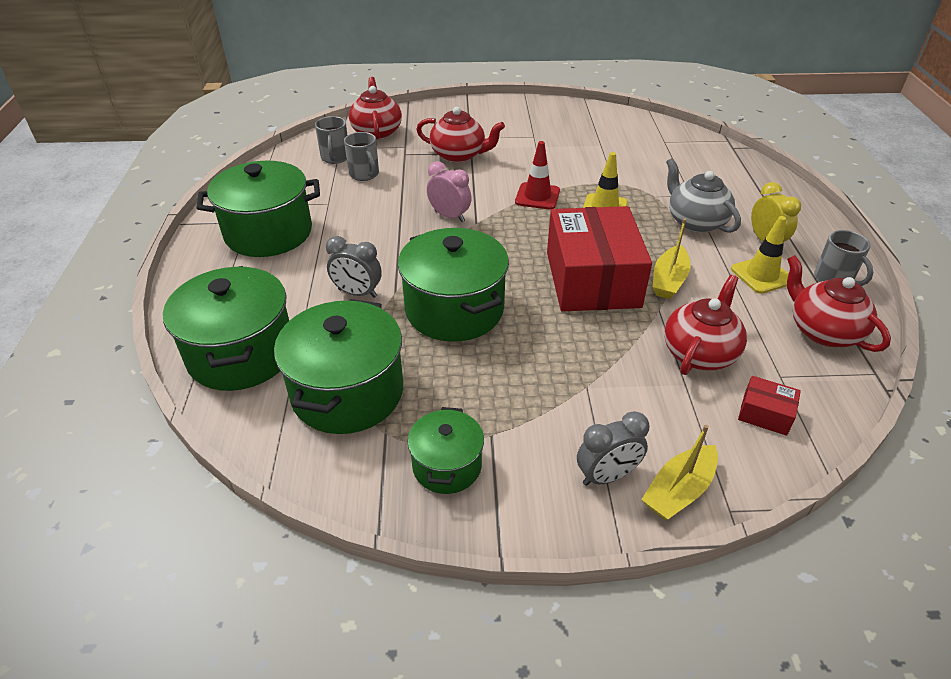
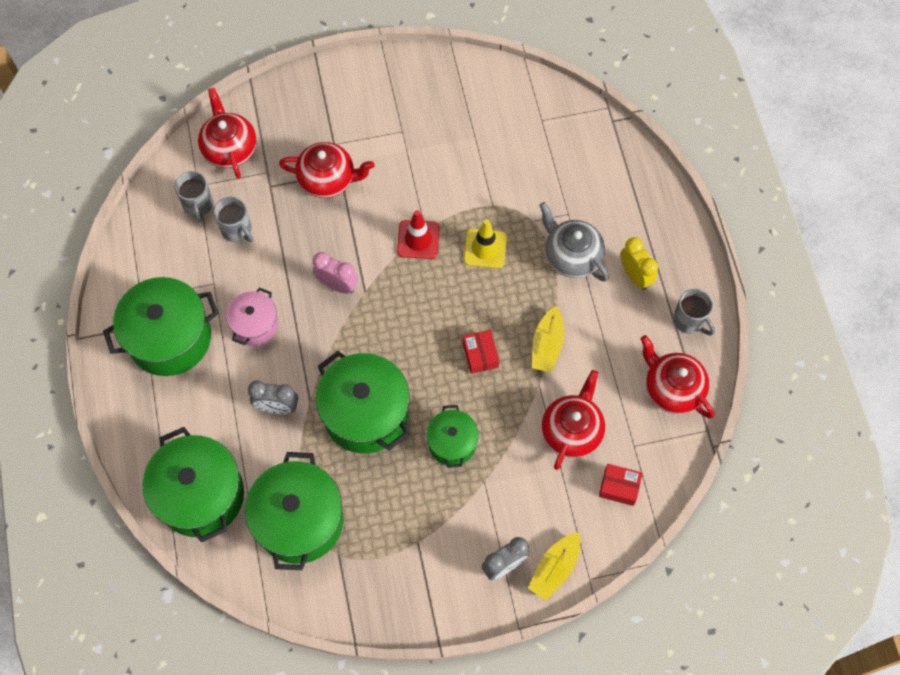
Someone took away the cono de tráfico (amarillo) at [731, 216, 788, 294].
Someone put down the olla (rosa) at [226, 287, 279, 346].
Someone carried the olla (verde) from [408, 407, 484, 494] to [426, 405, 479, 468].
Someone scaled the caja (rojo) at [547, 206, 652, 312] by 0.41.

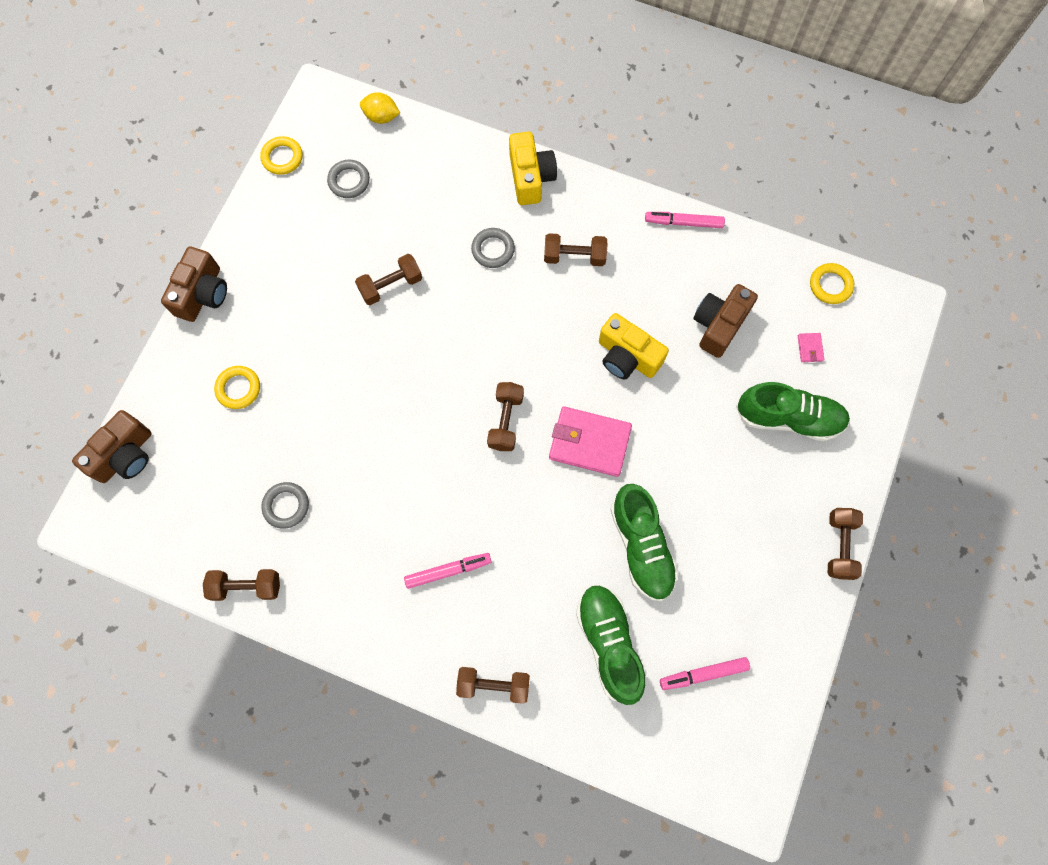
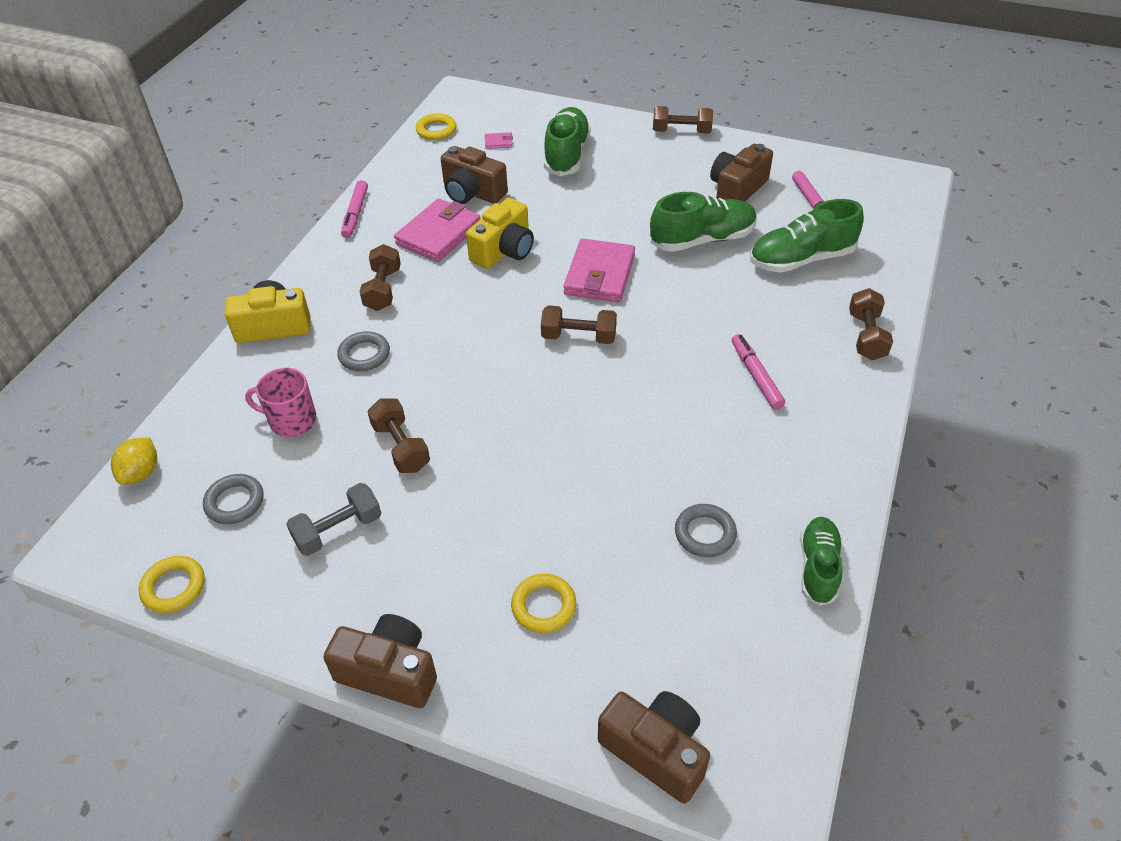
Someone put down the taza (rosa) at [245, 368, 316, 437].
Someone put down the mancuerna (gris) at [286, 483, 382, 556].
Someone put down the cartera (rosa) at [394, 199, 481, 262].
Someone put down the cámara (marrón) at [710, 144, 773, 201].
Someone swapped the mancuerna (marrón) at [203, 569, 280, 601] for the zapato (verde) at [800, 517, 843, 606].

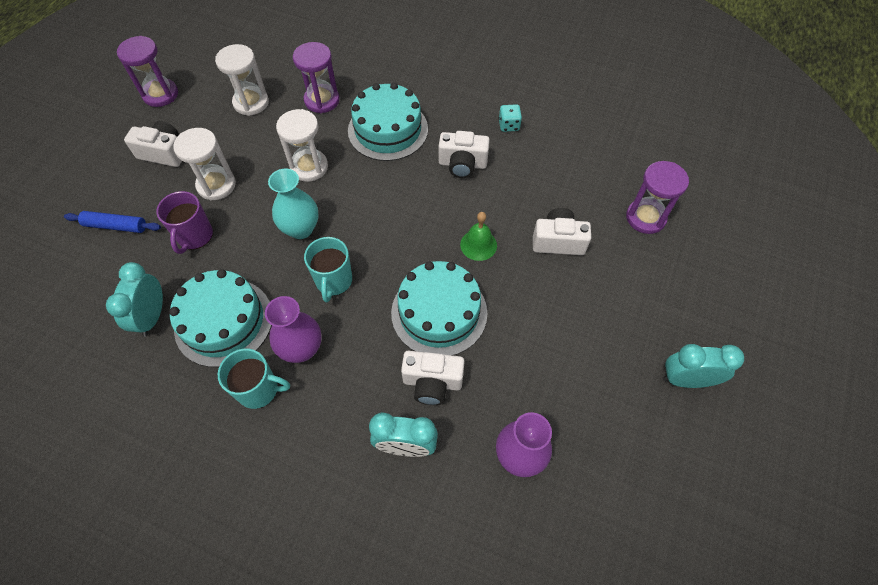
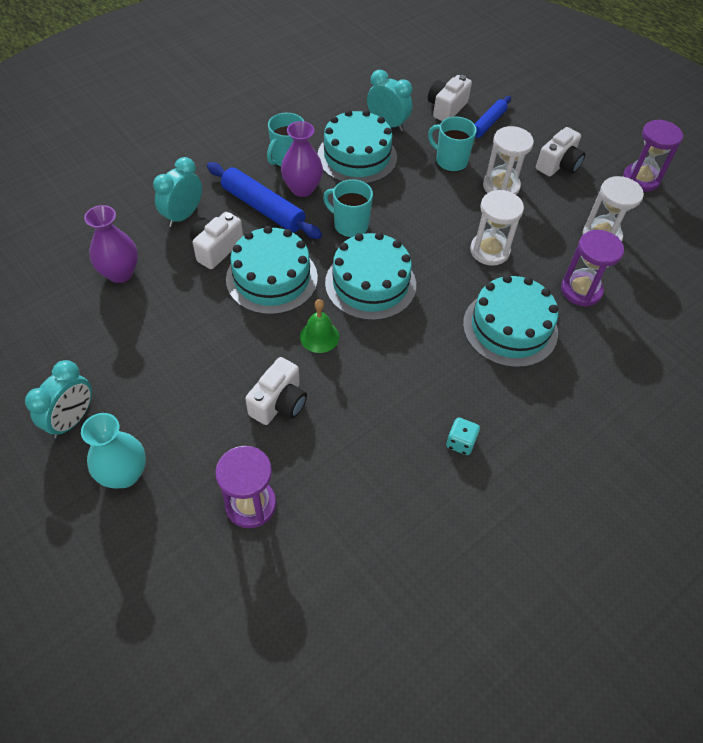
Someone put down the rodillo (azul) at [207, 162, 322, 239].
Someone put down the tarta (turquesa) at [325, 232, 416, 320].
Someone carried the florero (turquesa) from [268, 169, 319, 239] to [81, 413, 146, 489].
Someone carried the cámara (blanco) from [439, 131, 490, 178] to [428, 75, 472, 121].
Someone repainted the taza (morado) at [156, 191, 213, 254], which became the taza (turquesa) at [428, 117, 477, 172].

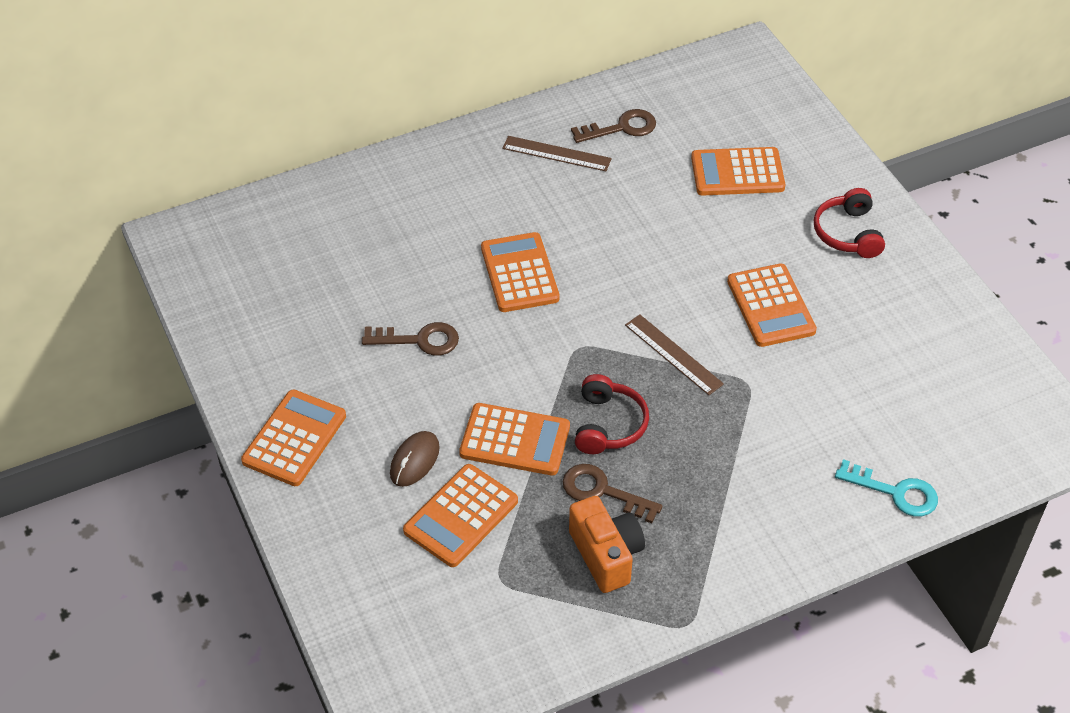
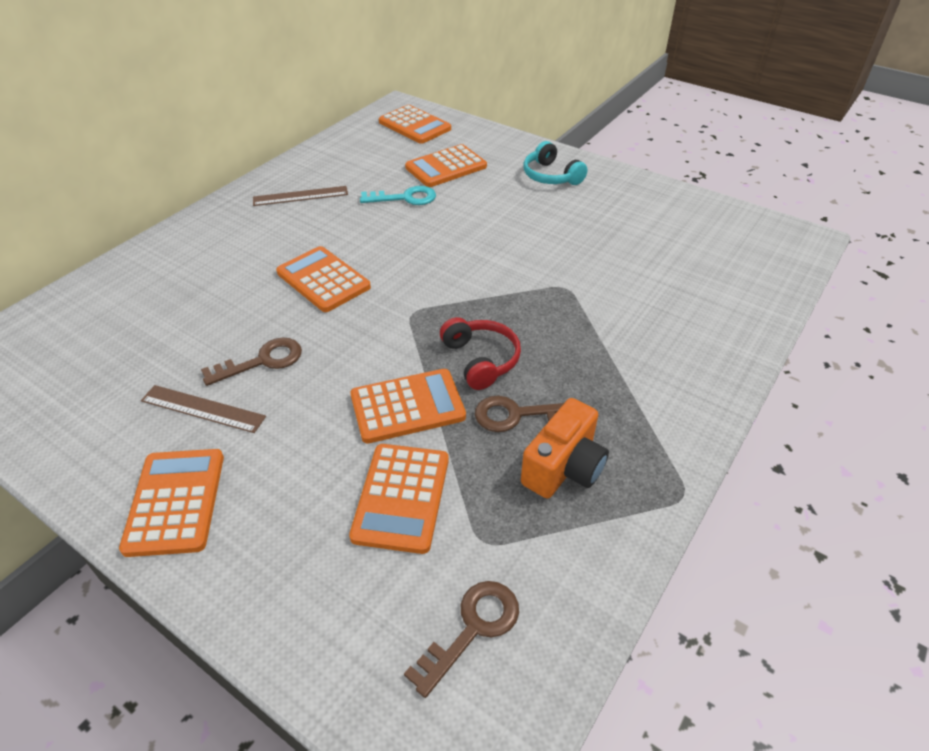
Someone took away the ratón (marrón) at [390, 431, 440, 487].
Someone carried the llave (marrón) from [571, 109, 656, 143] to [404, 581, 519, 698].
Someone carried the regla (marrón) from [625, 314, 724, 395] to [141, 385, 266, 433].
Someone carried the calculadora (naranja) from [727, 264, 817, 347] to [379, 105, 451, 144].
Someone carried the llave (turquesa) from [835, 459, 938, 517] to [360, 186, 436, 205].
Someone repainted the auriculares (rojo) at [814, 188, 885, 258], which became the auriculares (turquesa) at [523, 141, 588, 185].
Someone rotated the cámara (naranja) at [569, 496, 645, 593] by 90 degrees clockwise.

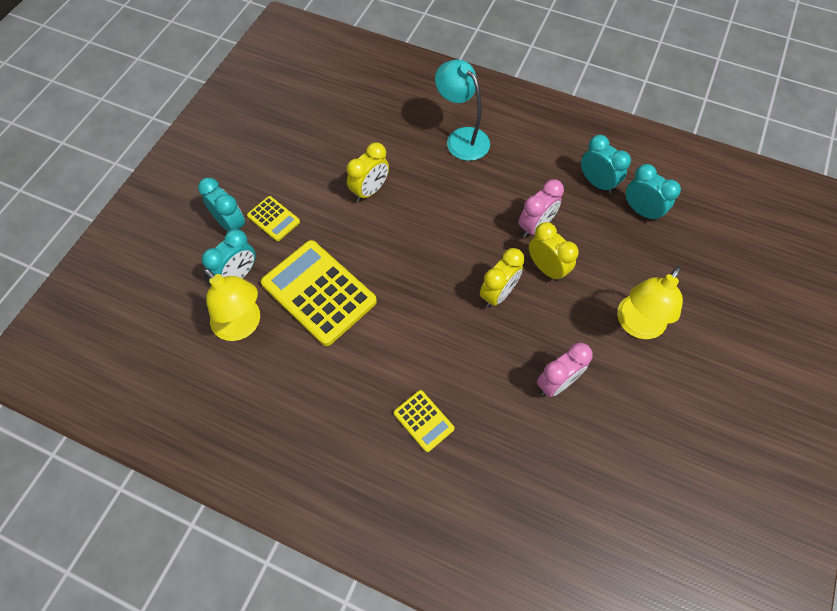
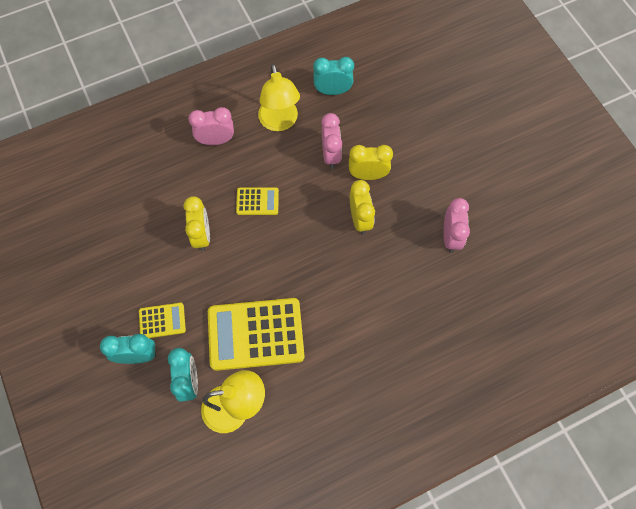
Someone took away the despertador (turquesa) at [626, 164, 681, 222].
Someone carried the calculadora (amarillo) from [394, 390, 454, 452] to [236, 187, 279, 215].
Someone carried the lámpara (amarillo) from [617, 266, 683, 339] to [258, 64, 300, 131].
Someone swapped the lámpara (turquesa) at [435, 59, 490, 161] for the despertador (rosa) at [188, 107, 234, 145].

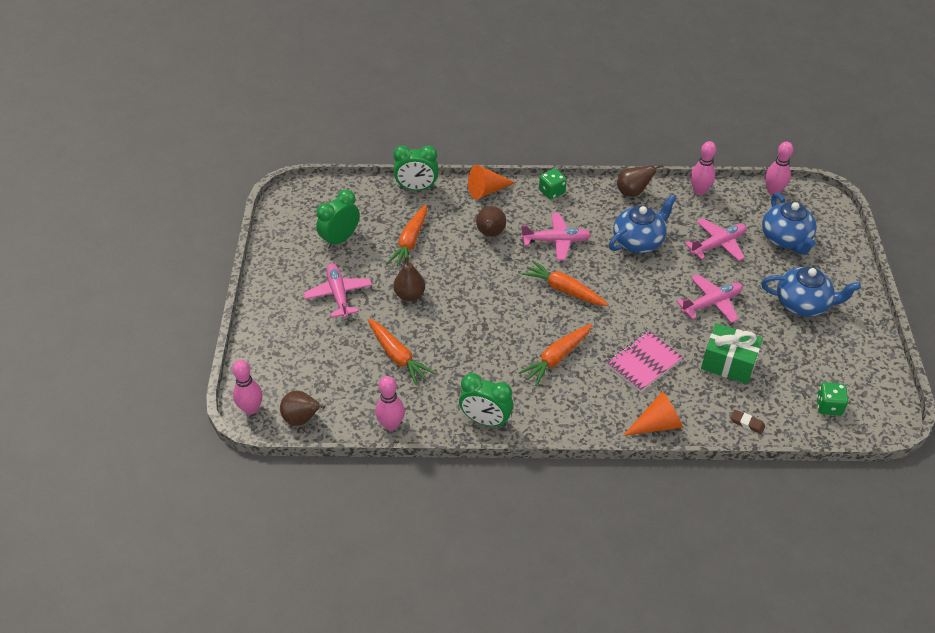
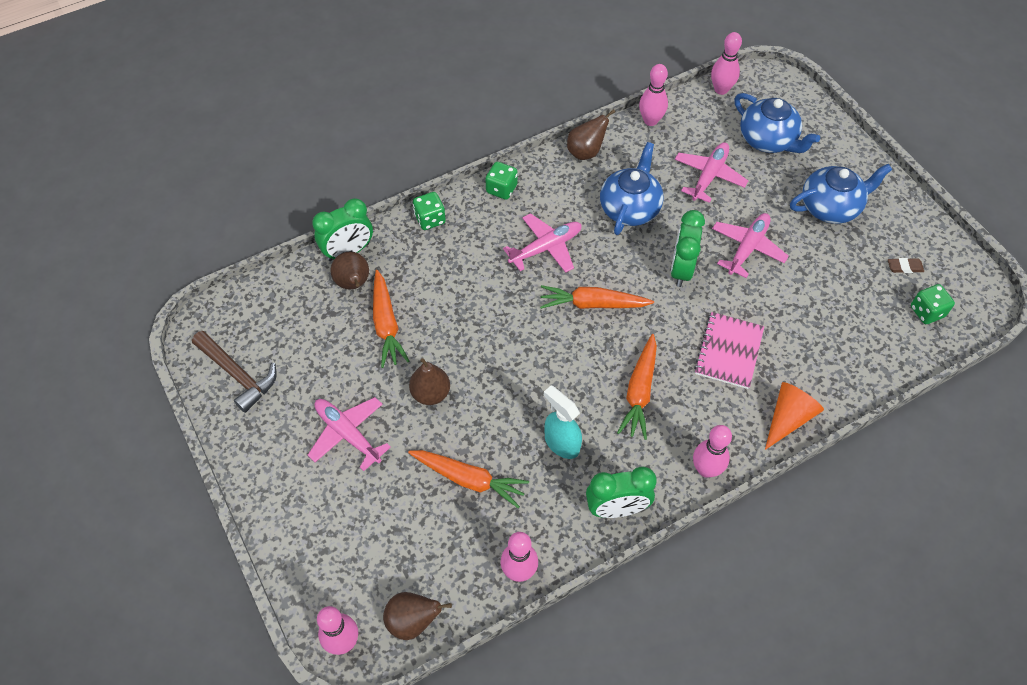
Someone took away the regalo (verde) at [701, 323, 763, 384].
Someone put down the martillo (marrón) at [192, 331, 277, 413].
Someone put down the pulverizador (turquesa) at [544, 385, 582, 459].
Someone put down the bolo (rosa) at [693, 425, 732, 478].
Someone carried the despertador (verde) from [316, 190, 360, 249] to [671, 210, 705, 287].
Someone carried the pera (marrón) from [476, 206, 506, 236] to [331, 252, 369, 289].
Someone carried the goma de borrar (marrón) from [731, 410, 765, 434] to [888, 258, 924, 273].
Someone swapped the cono (naranja) at [468, 165, 516, 199] for the dado (verde) at [413, 192, 446, 230].

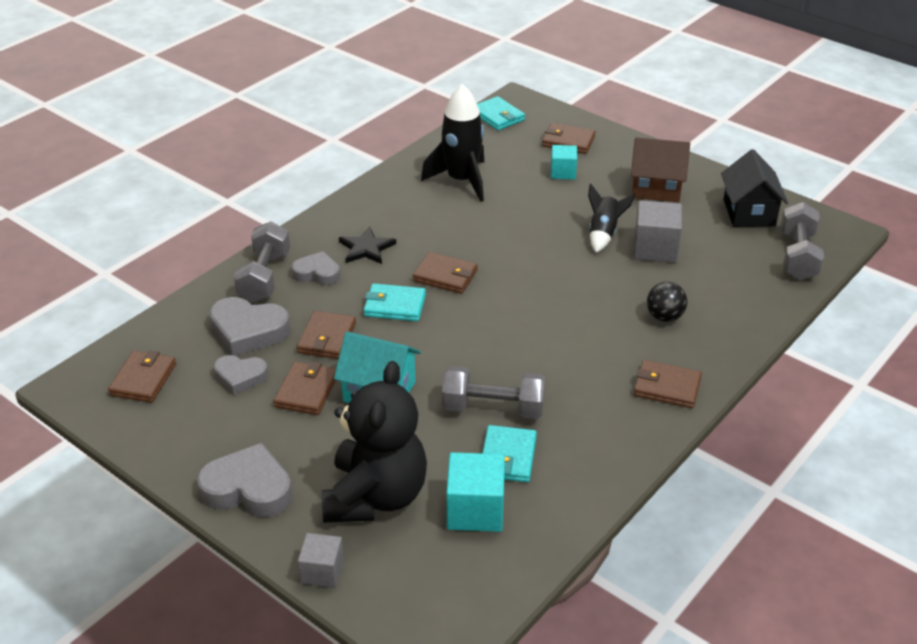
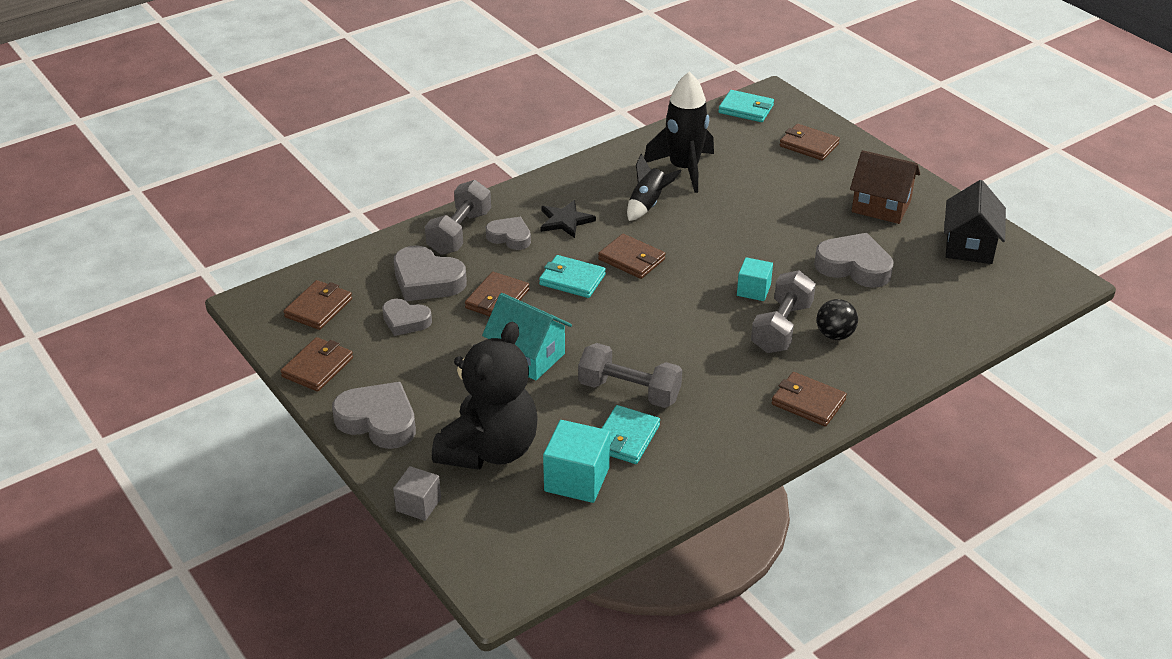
Someone carried the cartera (marrón) from [274, 362, 336, 415] to [281, 337, 353, 392].
Someone carried the cubo (turquesa) from [551, 145, 577, 180] to [737, 257, 773, 301].
Someone carried the cohete (negro) from [588, 184, 635, 253] to [627, 153, 682, 221].
Someone carried the mancuerna (gris) from [781, 202, 824, 280] to [751, 270, 816, 353].
Someone swapped the cubo (gris) at [634, 200, 682, 263] for the corazón (gris) at [814, 233, 894, 288].
Someone rotated the cartera (turquesa) at [477, 96, 525, 130] by 45 degrees counterclockwise.

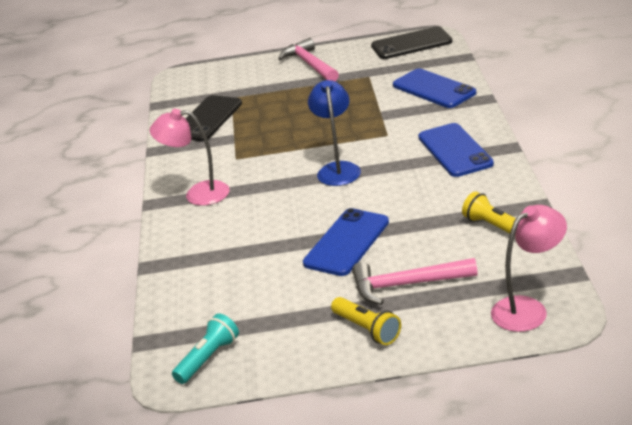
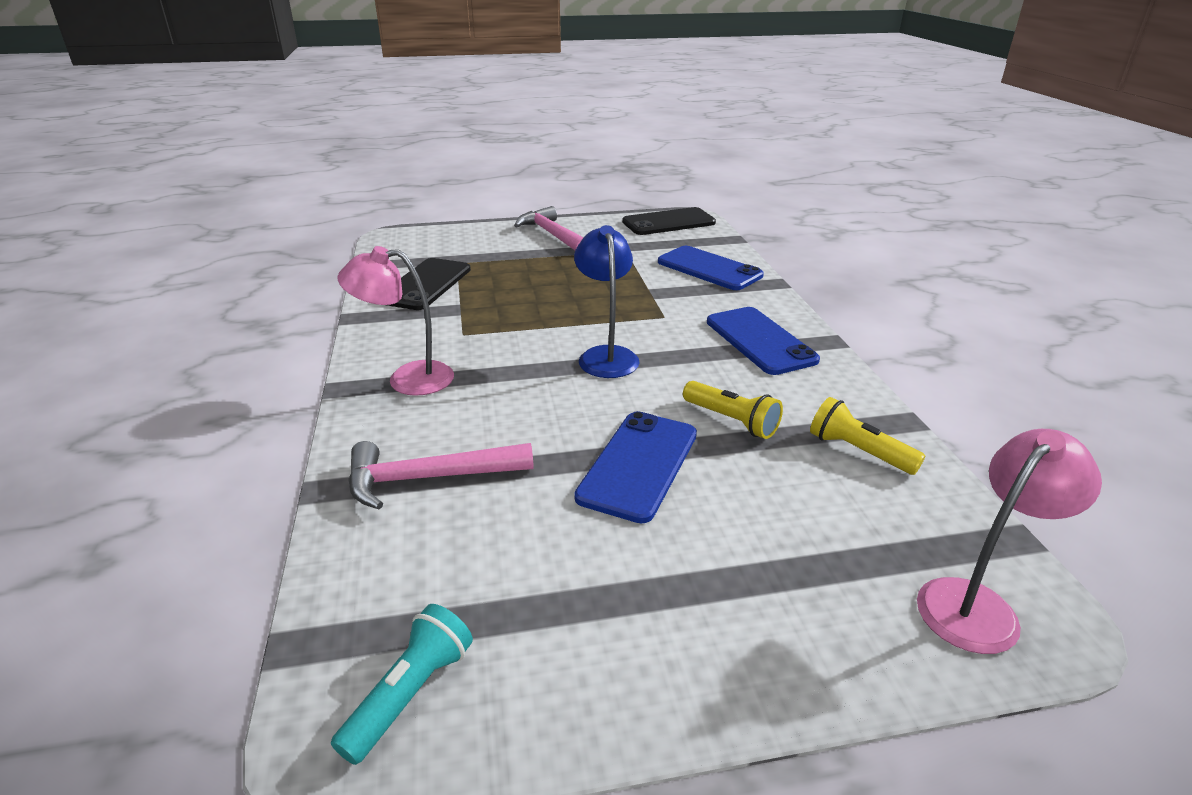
Someone carried the lámpara de mano (amarillo) from [331, 297, 401, 345] to [683, 381, 783, 439].
Someone carried the martillo (rosa) from [352, 258, 478, 305] to [348, 441, 534, 509].

